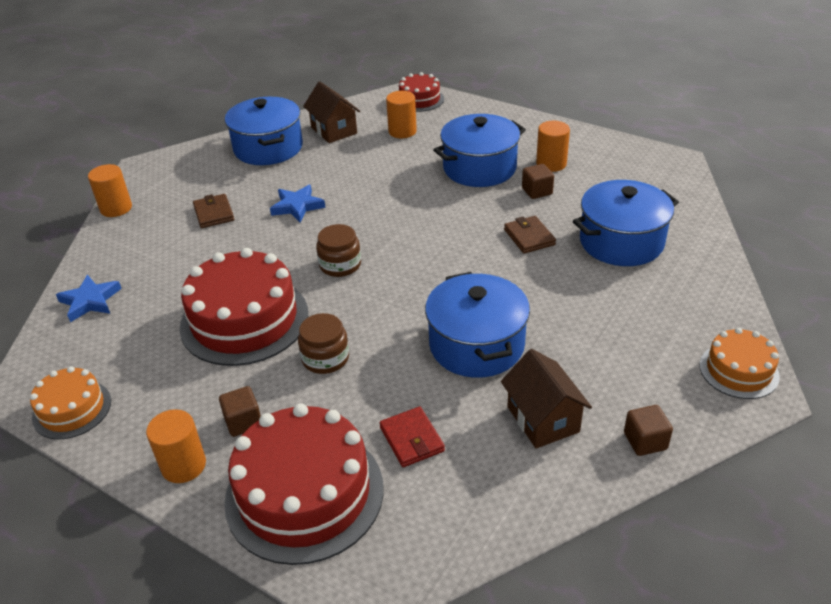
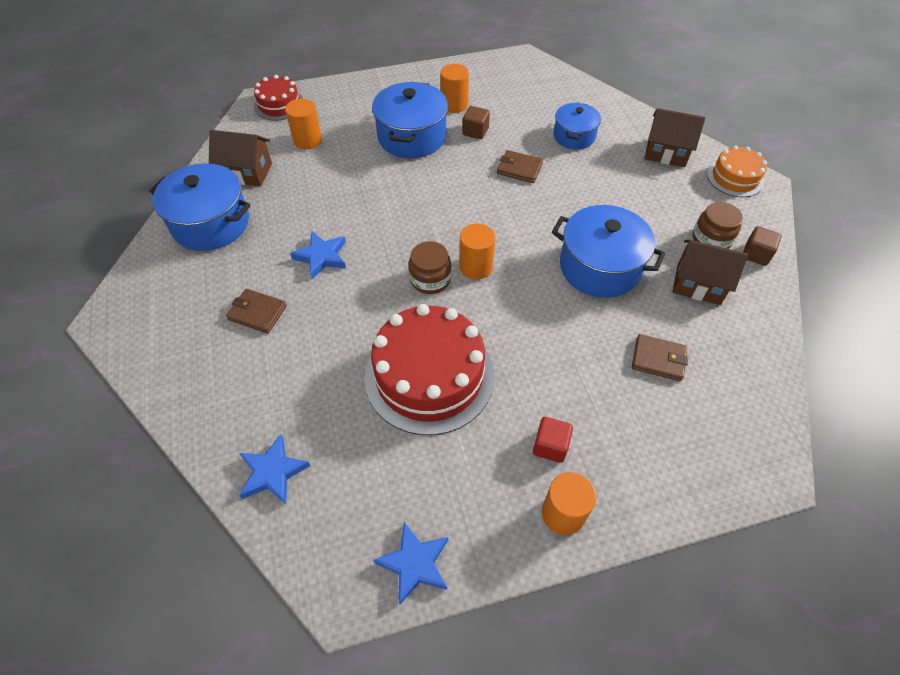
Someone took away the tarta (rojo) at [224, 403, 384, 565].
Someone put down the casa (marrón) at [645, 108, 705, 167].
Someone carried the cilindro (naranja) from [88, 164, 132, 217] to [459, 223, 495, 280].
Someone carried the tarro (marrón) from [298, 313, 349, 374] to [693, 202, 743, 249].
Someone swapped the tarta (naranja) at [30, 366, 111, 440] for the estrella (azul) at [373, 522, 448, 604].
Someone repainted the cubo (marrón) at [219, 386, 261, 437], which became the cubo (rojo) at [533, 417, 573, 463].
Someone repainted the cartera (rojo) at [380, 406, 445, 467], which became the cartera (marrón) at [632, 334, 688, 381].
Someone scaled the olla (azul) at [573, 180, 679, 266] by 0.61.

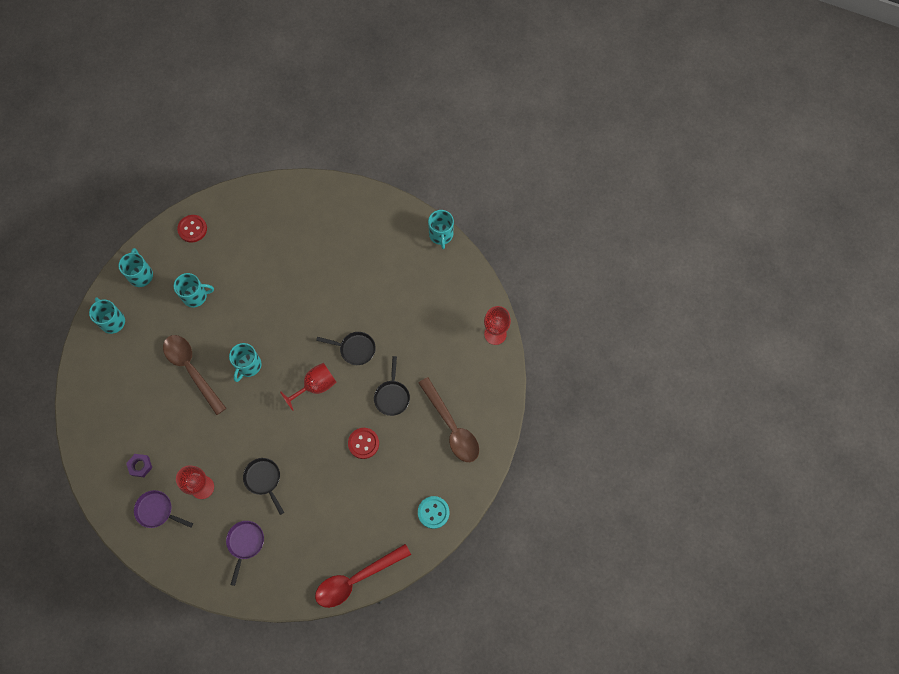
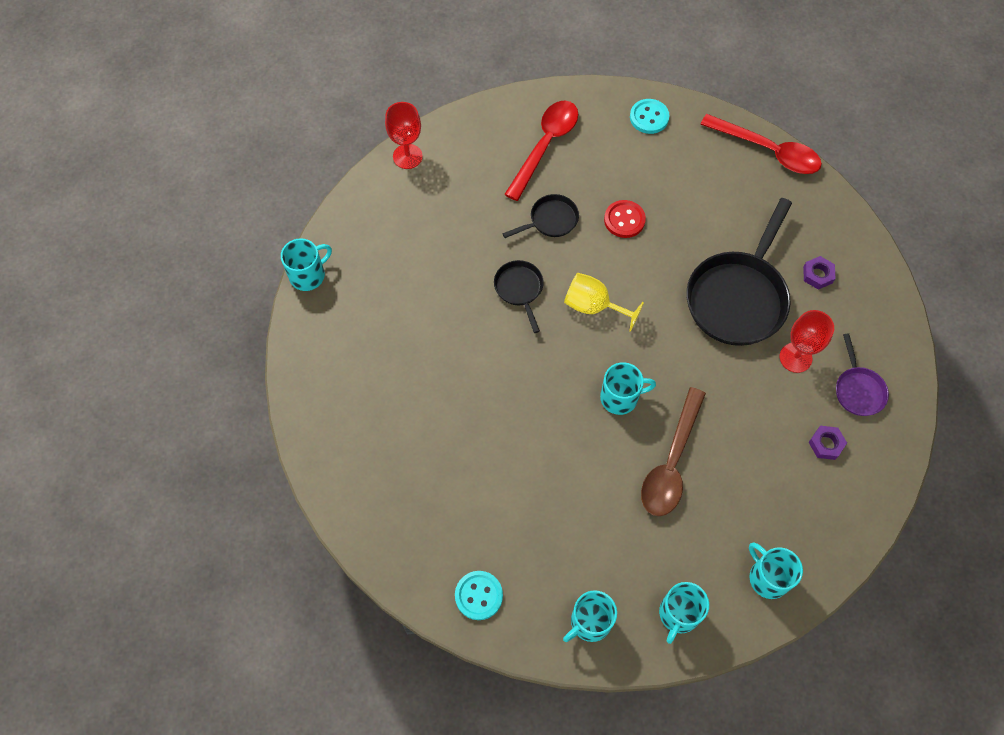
Someone carried the taza (turquesa) from [174, 273, 214, 308] to [749, 543, 803, 599].
Someone swapped the sartén (morado) at [226, 521, 264, 586] for the tuerca (morado) at [803, 256, 836, 290].
Someone repainted the botón (rojo) at [177, 215, 207, 242], which became the botón (turquesa) at [455, 571, 503, 620].
Someone repainted the copa (rojo) at [280, 363, 336, 411], which became the copa (amarillo) at [564, 273, 644, 332].
Someone repainted the cuchara (marrón) at [418, 377, 479, 462], which became the cuchara (rojo) at [504, 101, 578, 201].
Someone scaled the sartén (negro) at [243, 458, 284, 515] by 2.05.

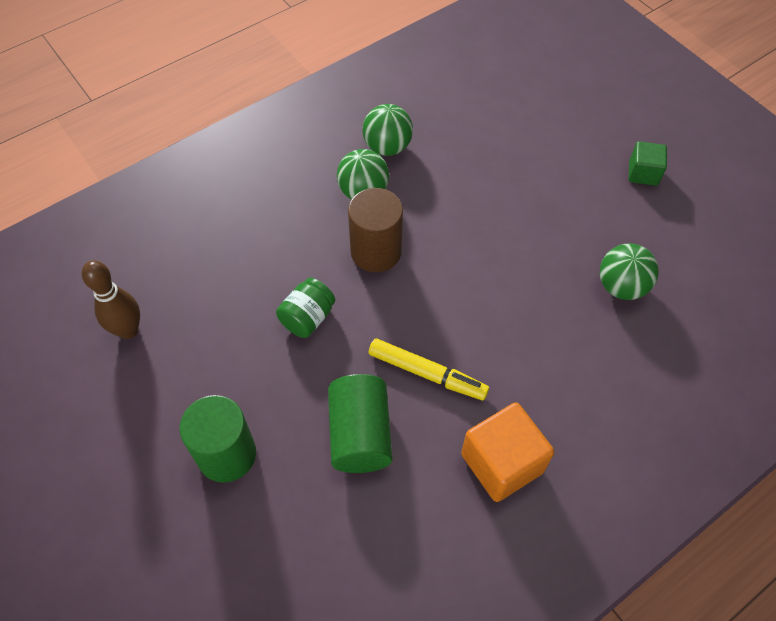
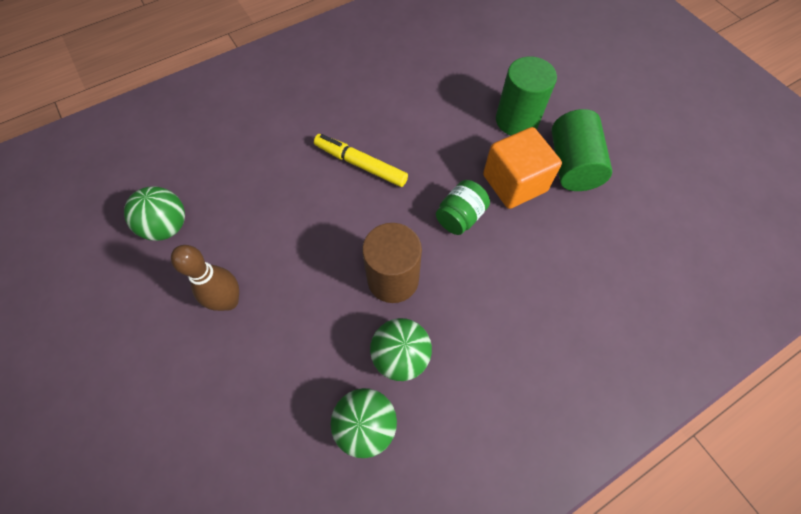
Someone took away the cubo (verde) at [629, 141, 667, 186].
Someone carried the bolo (marrón) from [82, 260, 140, 339] to [171, 245, 239, 311].
Someone carried the cilindro (verde) from [328, 374, 392, 473] to [551, 109, 612, 191].
Someone carried the cubo (naranja) from [461, 402, 554, 502] to [483, 127, 562, 209].

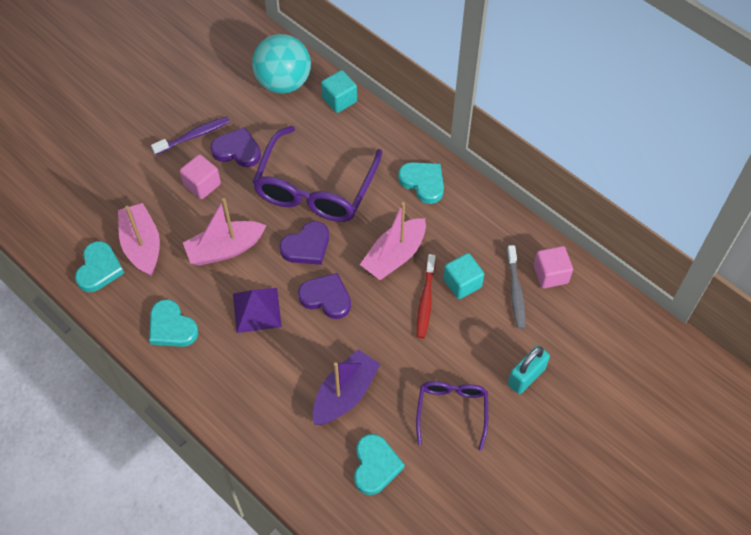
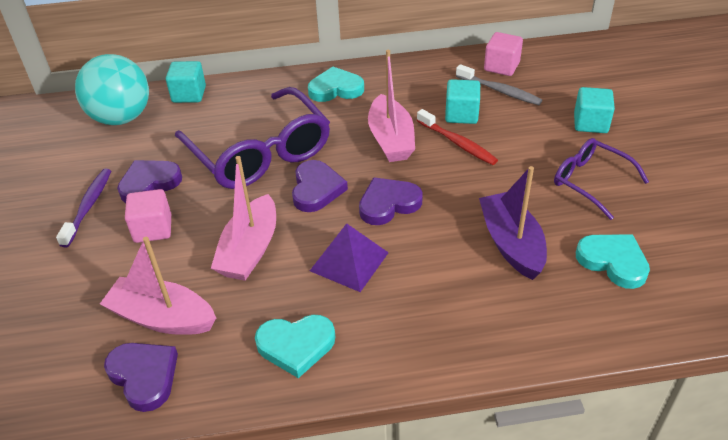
Someone swapped the candado (turquesa) at [508, 346, 550, 394] for the cubo (turquesa) at [574, 87, 615, 133].
Someone repainted the corazón (turquesa) at [75, 241, 124, 292], which became the corazón (morado) at [104, 343, 178, 412].

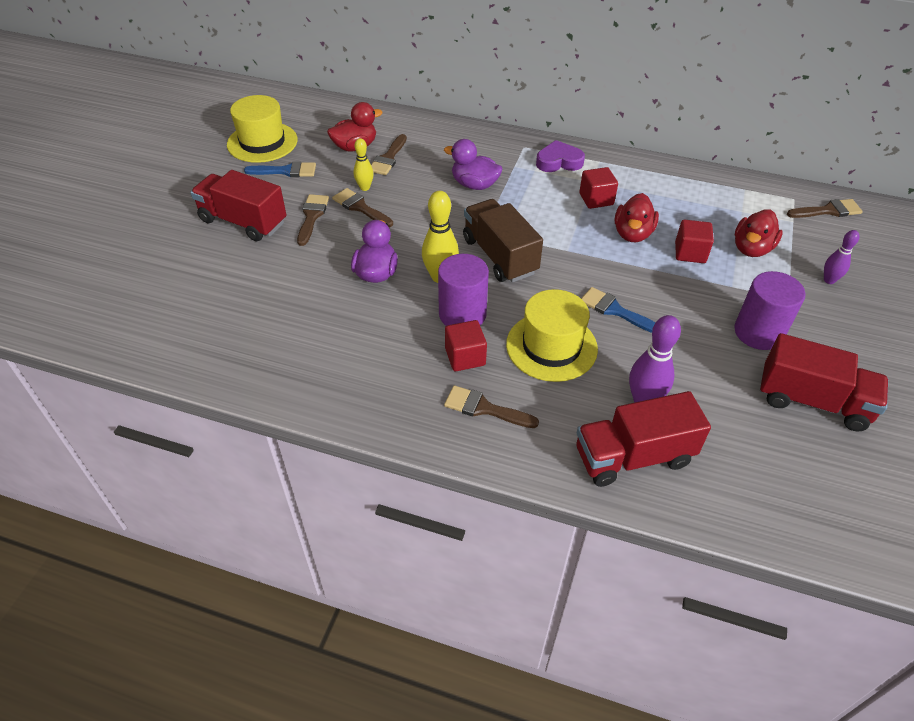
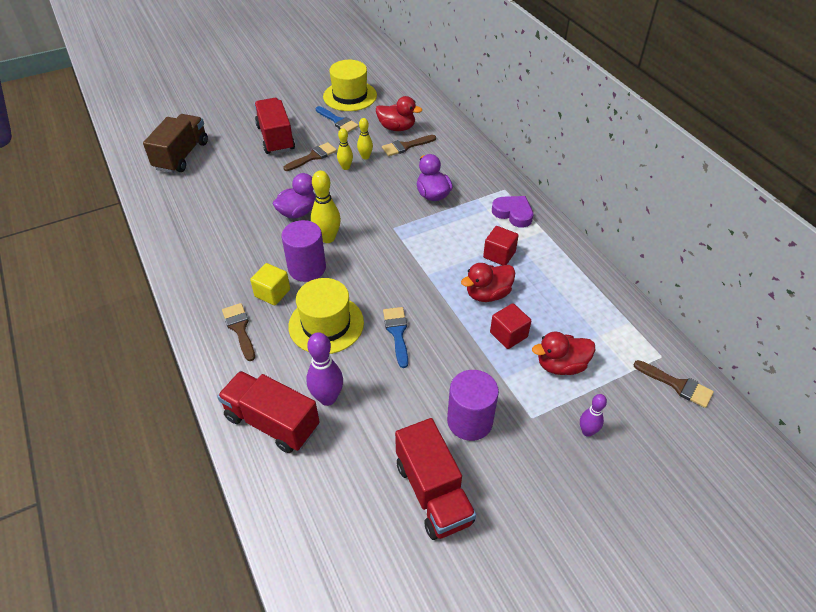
Someone carried the camión (marrón) from [463, 199, 543, 283] to [143, 114, 208, 173].
Someone swapped the pincel (marrón) at [332, 188, 393, 227] for the bolo (amarillo) at [337, 128, 353, 170].
Someone repainted the cubo (rojo) at [445, 320, 487, 371], which became the cubo (amarillo) at [250, 263, 290, 305].

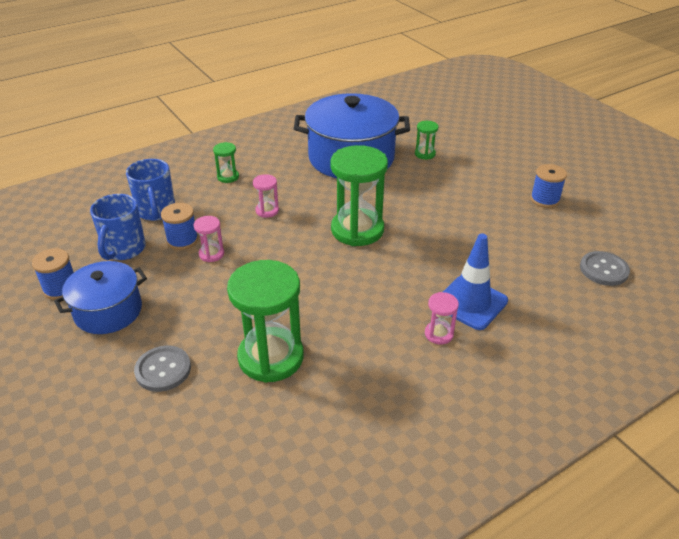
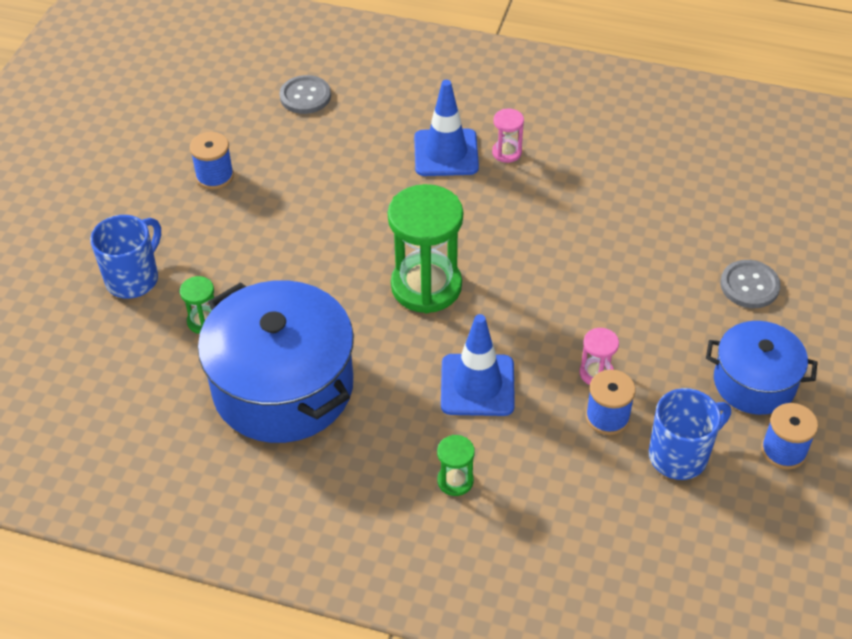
Someone took away the reloj de arena (verde) at [227, 260, 304, 383].
Someone carried the taza (azul) from [126, 159, 175, 221] to [90, 215, 161, 299].
Someone swapped the reloj de arena (rosa) at [253, 174, 279, 218] for the cono de tráfico (azul) at [441, 314, 515, 416].

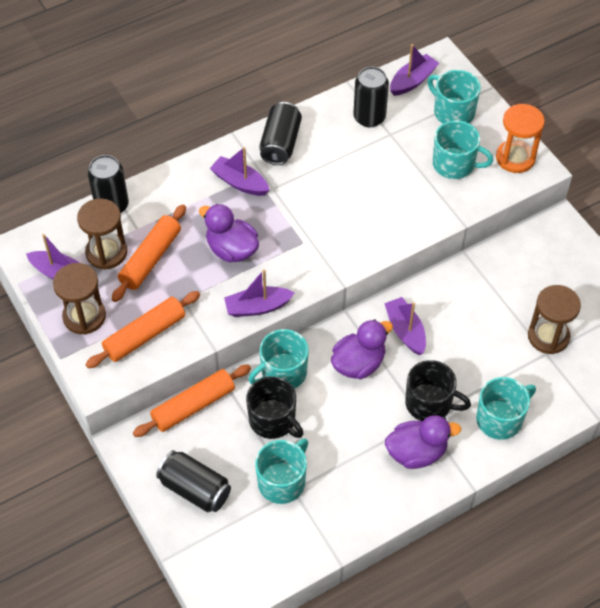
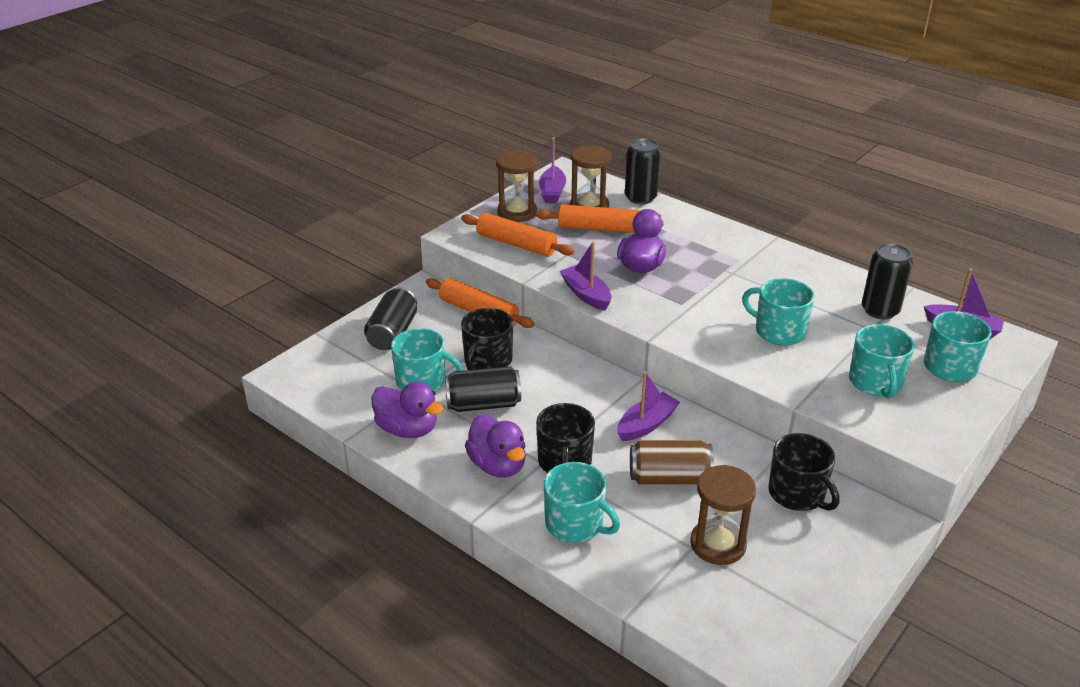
Someone took away the barco (morado) at [210, 147, 269, 196].
Someone took away the reloj de arena (naranja) at [496, 104, 545, 173].
Someone put down the lata (marrón) at [630, 440, 714, 485].
Someone put down the taza (negro) at [768, 433, 839, 511].
Someone carried the taza (turquesa) from [248, 329, 308, 389] to [742, 278, 815, 346].
Someone carried the lata (negro) from [259, 102, 302, 165] to [445, 366, 521, 412].
Someone carried the pato (morado) from [331, 319, 393, 379] to [371, 381, 444, 438].

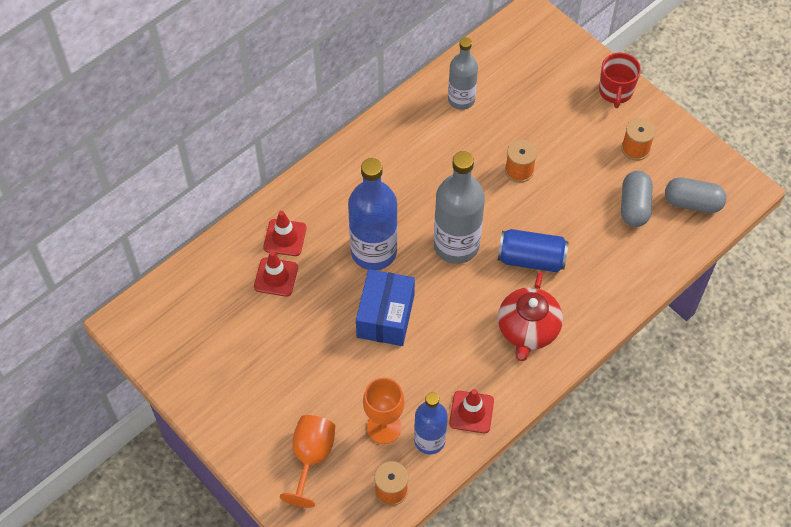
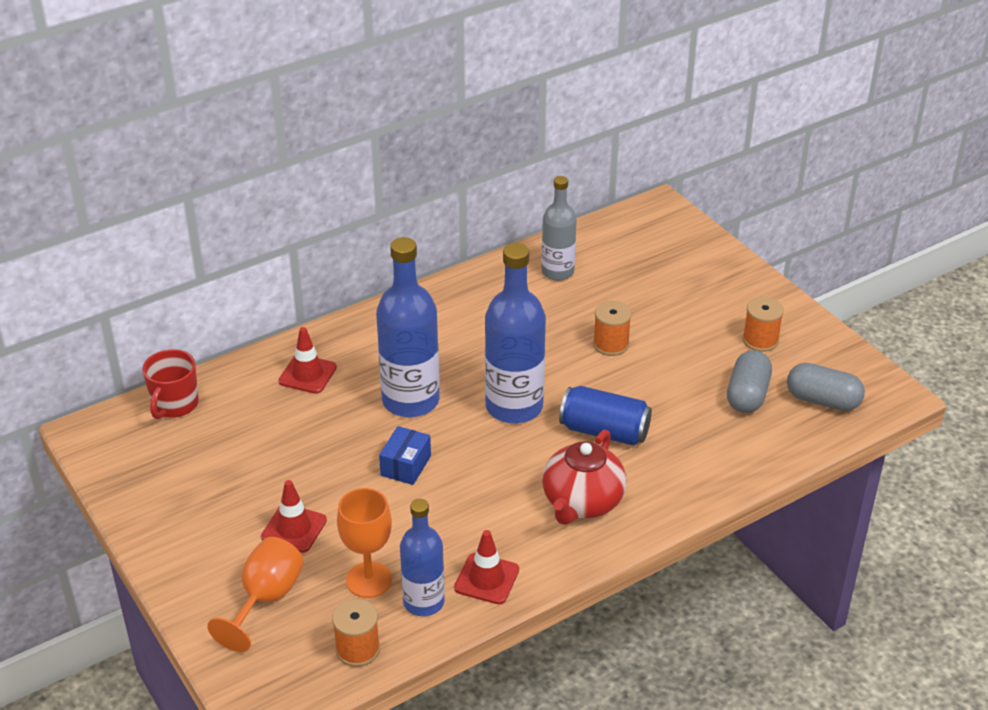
Someone carried the cono de tráfico (rojo) from [254, 251, 298, 297] to [261, 480, 327, 553].
Someone carried the taza (rojo) from [599, 53, 641, 108] to [142, 349, 199, 419].
Someone repainted the botella (gris) at [434, 151, 485, 264], which became the botella (azul) at [485, 243, 546, 424].
Someone scaled the caja (azul) at [356, 269, 415, 346] by 0.60.

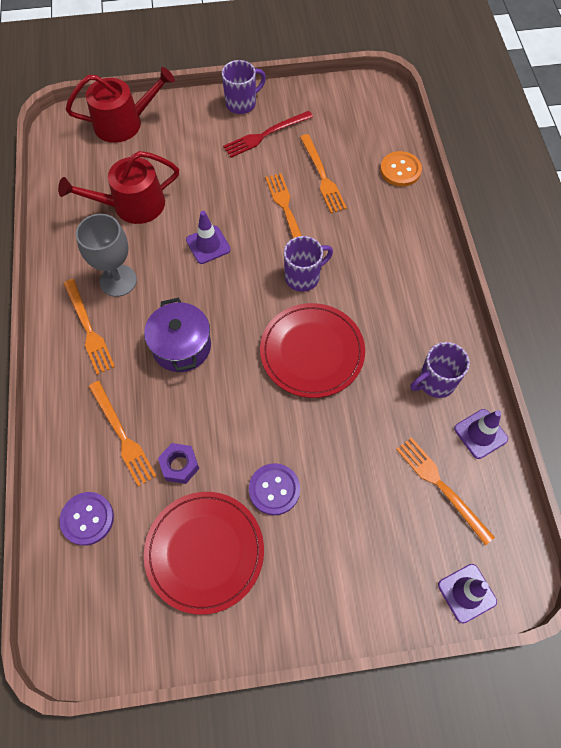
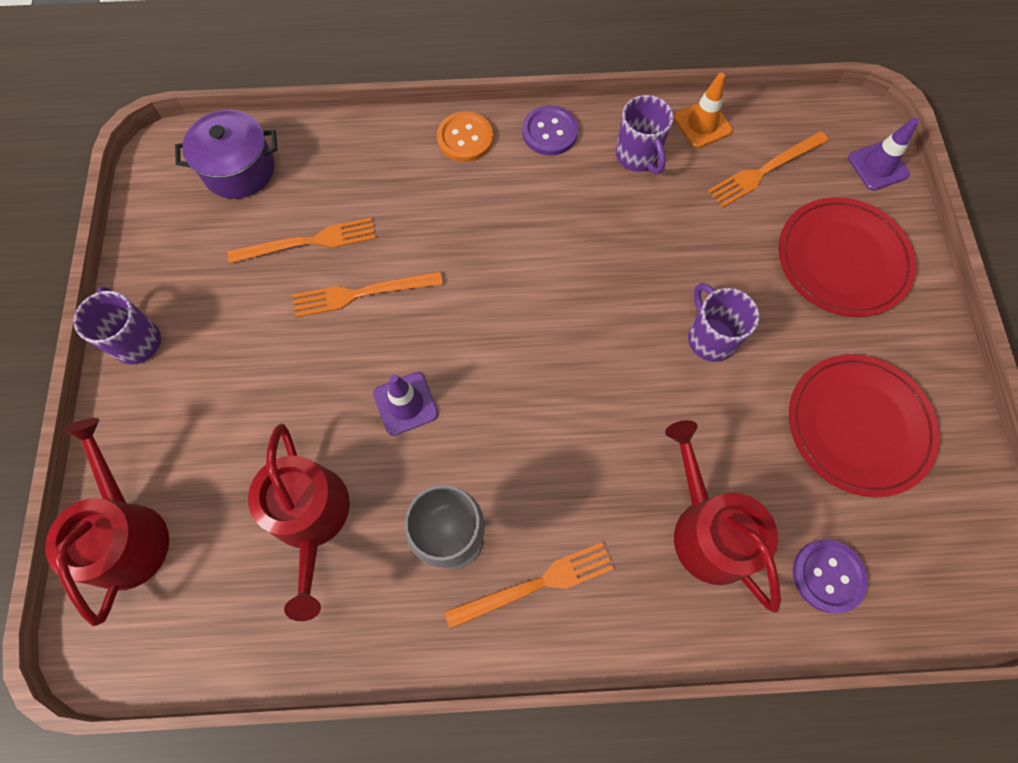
Someone took away the tuerca (morado) at [158, 443, 199, 484].
Someone took away the tenedor (rojo) at [223, 111, 313, 158].
Someone carried the olla (morado) from [144, 297, 211, 372] to [175, 109, 277, 199].
Someone carried the botón (morado) from [249, 463, 300, 515] to [522, 105, 578, 155].
Someone carried the plato (rojo) from [260, 303, 365, 398] to [778, 197, 916, 317].
Someone carried the taza (morado) from [284, 236, 333, 292] to [688, 283, 759, 362].
Someone carried the botón (naranja) from [380, 151, 422, 187] to [437, 111, 493, 162].
Someone swapped the tenedor (naranja) at [89, 381, 156, 487] for the regadera (rojo) at [665, 420, 781, 612].
Someone repainted the cono de tráfico (morado) at [454, 409, 508, 459], which became the cono de tráfico (naranja) at [673, 73, 733, 148].

